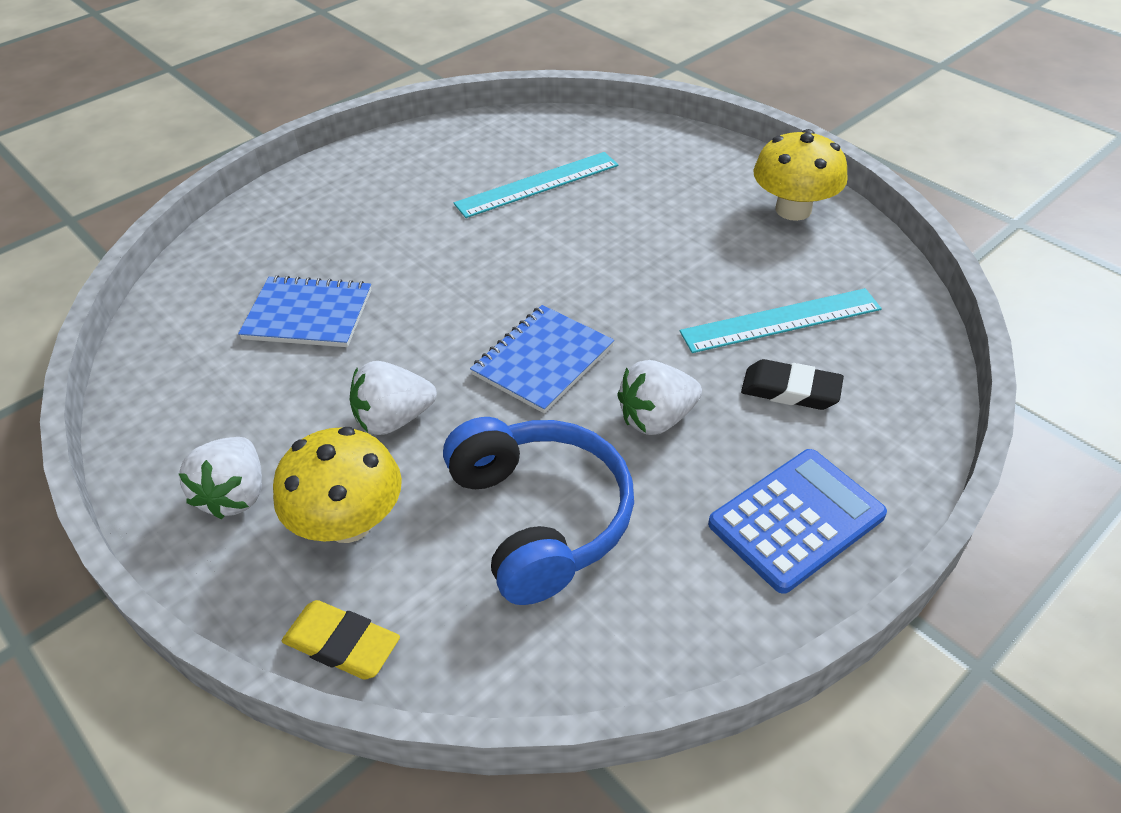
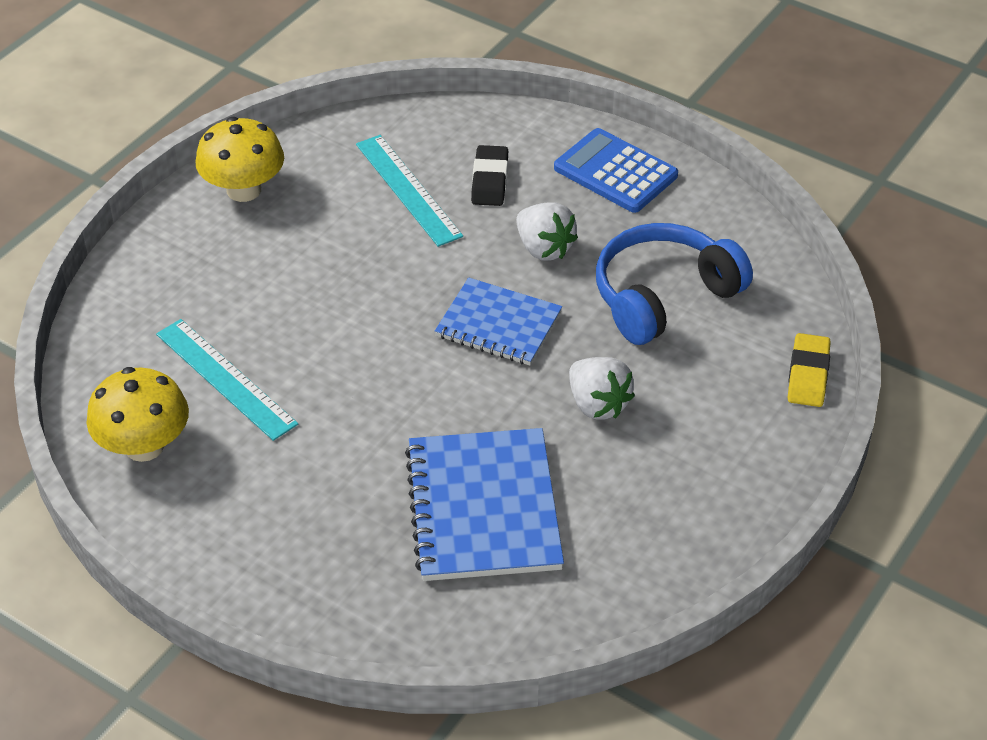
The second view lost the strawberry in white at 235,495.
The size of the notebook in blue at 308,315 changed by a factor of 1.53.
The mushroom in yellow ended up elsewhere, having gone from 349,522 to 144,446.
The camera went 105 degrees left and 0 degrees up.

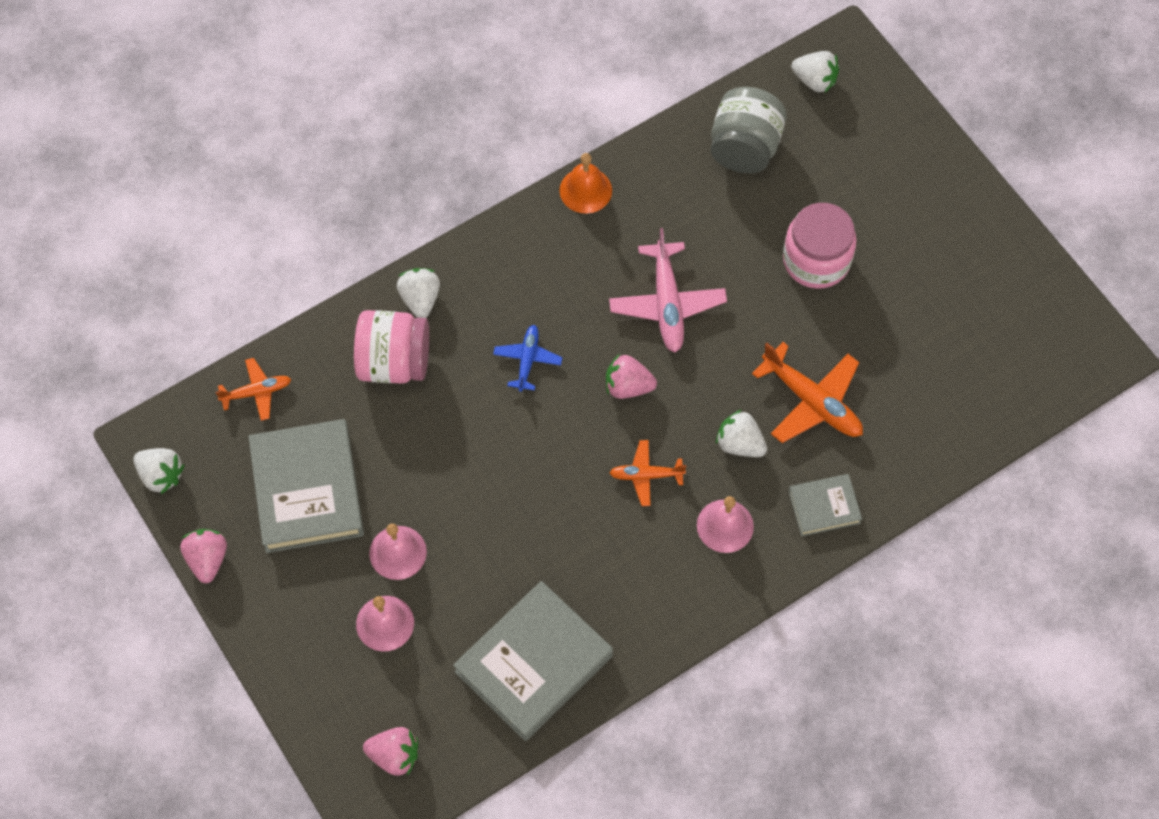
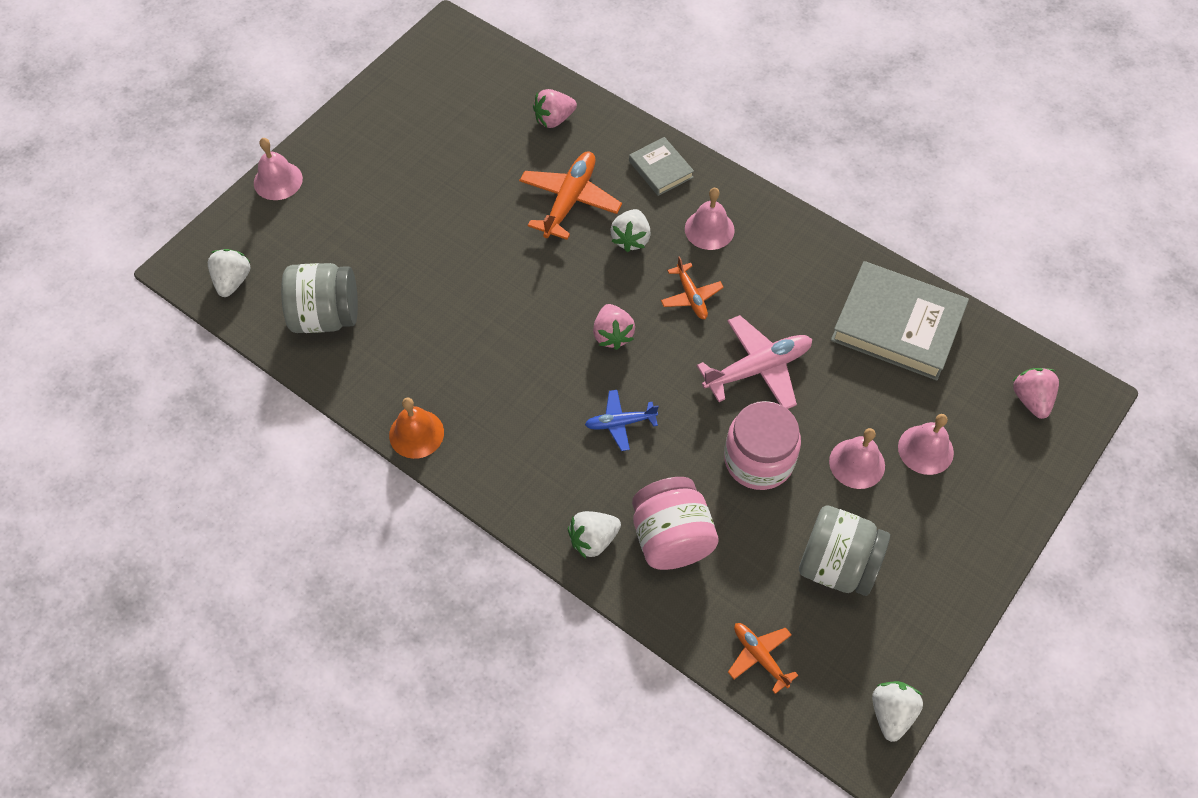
The strawberry in pink ended up elsewhere, having gone from 207,559 to 554,119.
Where the book in grey stood at 307,489, the jar in grey came to stand at 837,565.
The plane in pink ended up elsewhere, having gone from 667,304 to 758,369.
The jar in pink ended up elsewhere, having gone from 816,260 to 758,460.
The second view gained the bell in pink at 278,180.
The camera went 110 degrees left and 5 degrees down.

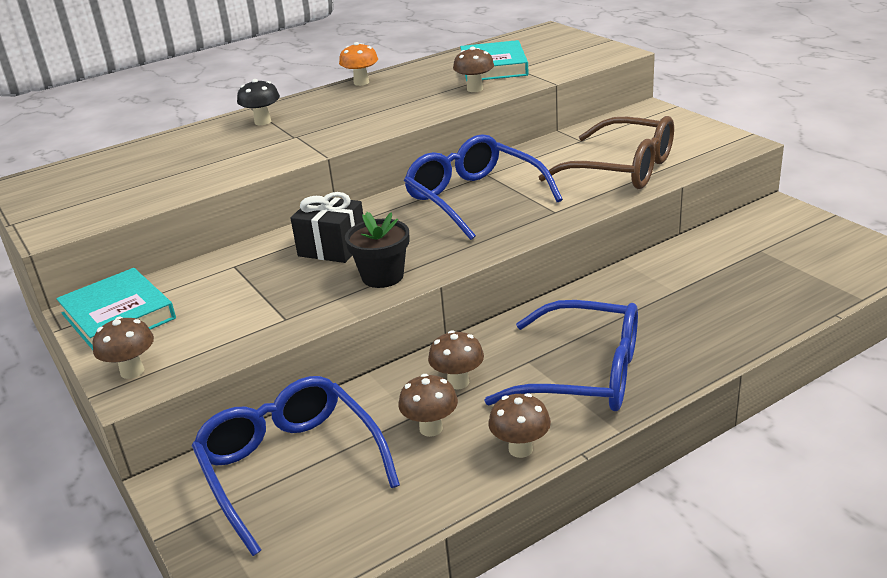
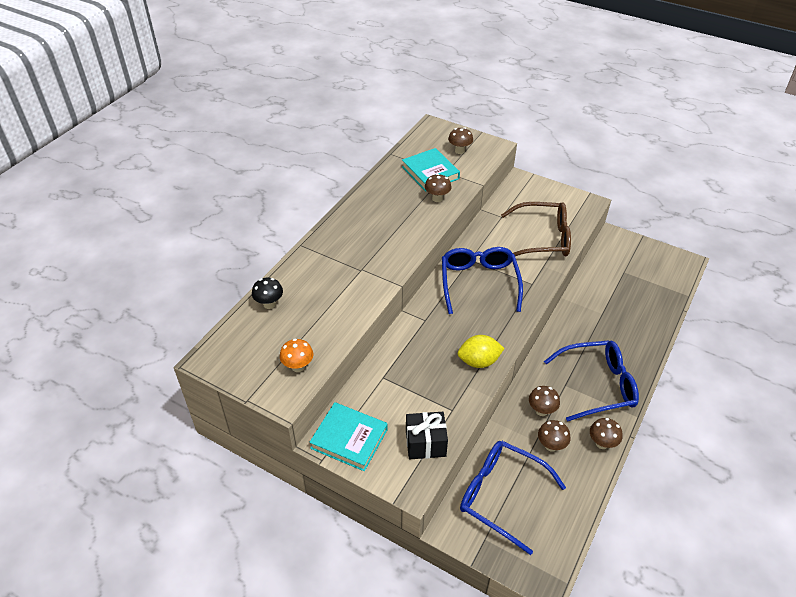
The mushroom in brown ended up elsewhere, having gone from 132,371 to 459,151.
The mushroom in black ended up elsewhere, having gone from 262,122 to 269,304.
The gift in black ended up elsewhere, having gone from 332,248 to 425,443.
The mushroom in orange ended up elsewhere, having gone from 361,82 to 298,367.
Where the flower pot in black stood at 382,276, the lemon in yellow came to stand at 479,361.
The glasses in blue at 474,198 ended up facing another way, 60 degrees clockwise from before.
The camera went 30 degrees left and 15 degrees up.

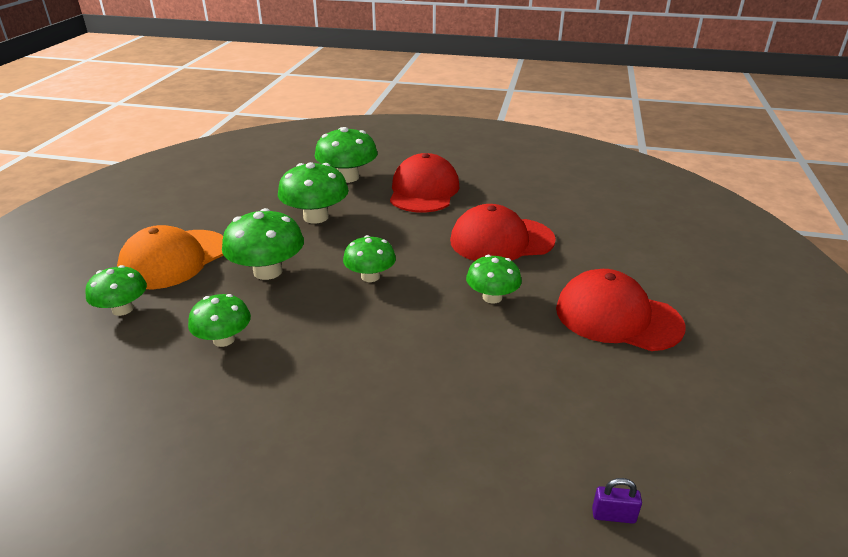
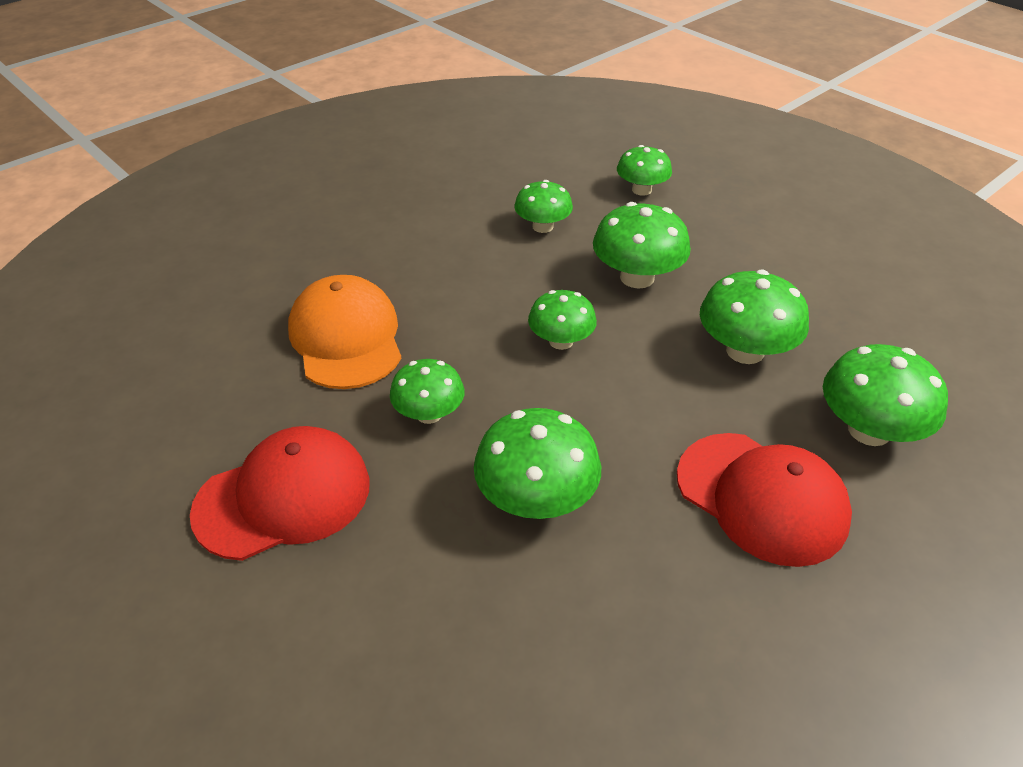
The cap in orange ended up elsewhere, having gone from 174,259 to 346,338.
Where the cap in red stood at 501,240, the mushroom in green came to stand at 536,499.
The second view lost the padlock in purple at 613,515.
The camera went 125 degrees right and 10 degrees up.

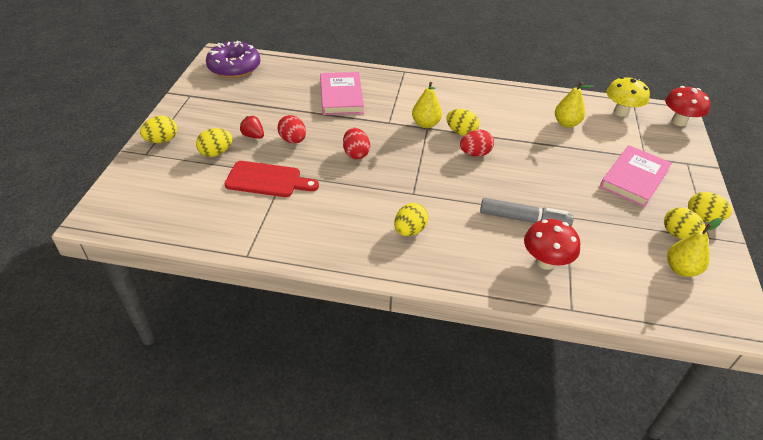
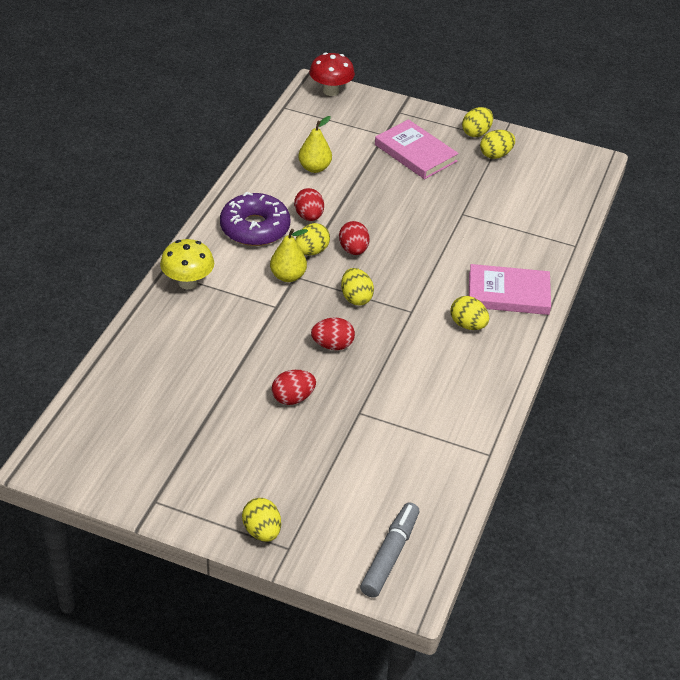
The egg in yellow ended up elsewhere, having gone from 216,153 to 356,298.
The donut in purple ended up elsewhere, having gone from 234,67 to 255,228.
The second view lost the cutting board in red at 267,180.
The second view lost the strawberry in red at 253,136.
The book in pink ended up elsewhere, having gone from 341,96 to 508,293.
The marker in grey ended up elsewhere, having gone from 524,219 to 390,555.
The second view lost the mushroom in red at 545,262.
The mushroom in yellow ended up elsewhere, having gone from 621,112 to 188,282.
The second view lost the pear in yellow at 681,269.
The second view gained the egg in red at 309,216.
The camera went 80 degrees left and 0 degrees up.

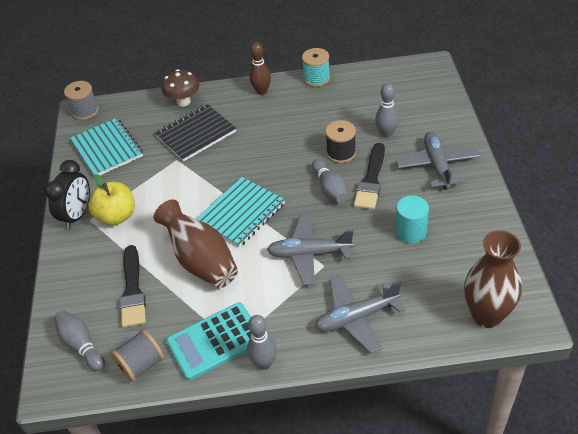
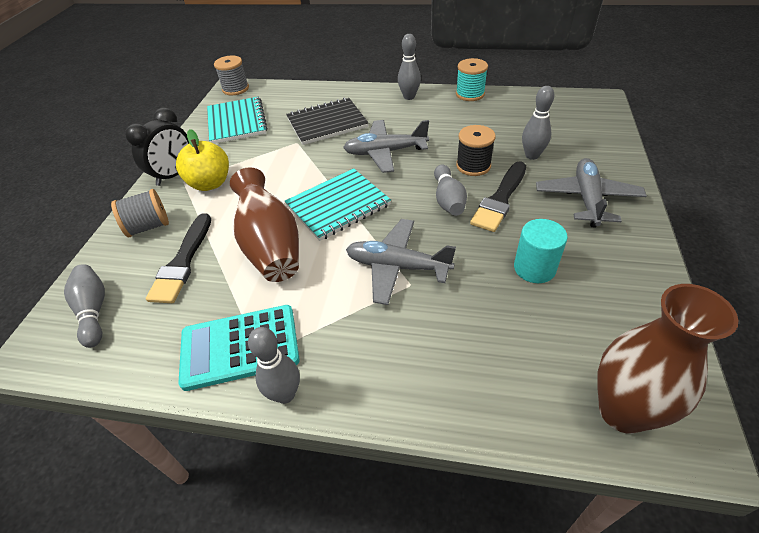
The spool in grey ended up elsewhere, having gone from 141,365 to 148,226.
The second view lost the mushroom in brown at 183,101.
What was the bowling pin in brown at 261,91 turned into the bowling pin in grey at 409,97.
The plane in grey ended up elsewhere, having gone from 356,318 to 385,152.
The camera went 15 degrees right and 0 degrees up.

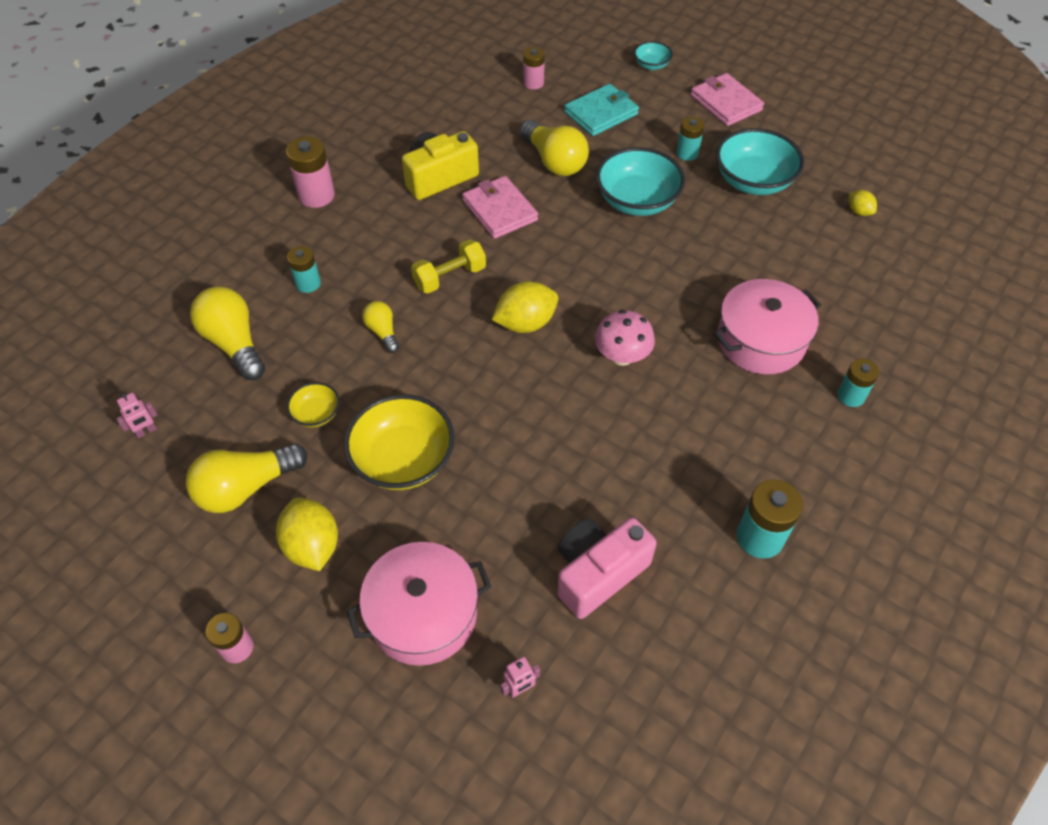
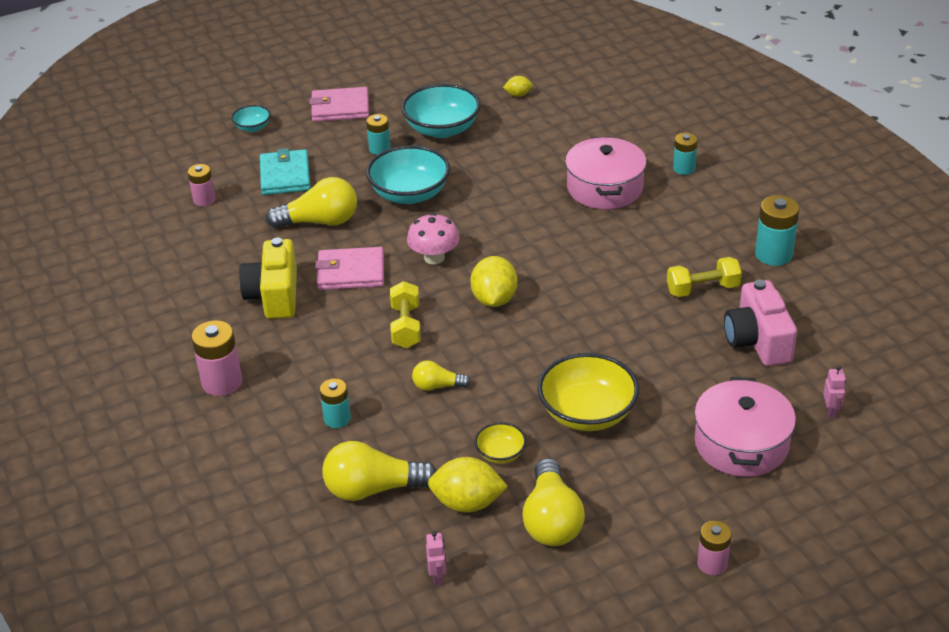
The lemon in yellow ended up elsewhere, having gone from 312,546 to 467,503.
The mushroom in pink ended up elsewhere, having gone from 622,356 to 434,257.
The second view gained the dumbbell in yellow at 702,289.
The camera went 60 degrees left and 15 degrees down.

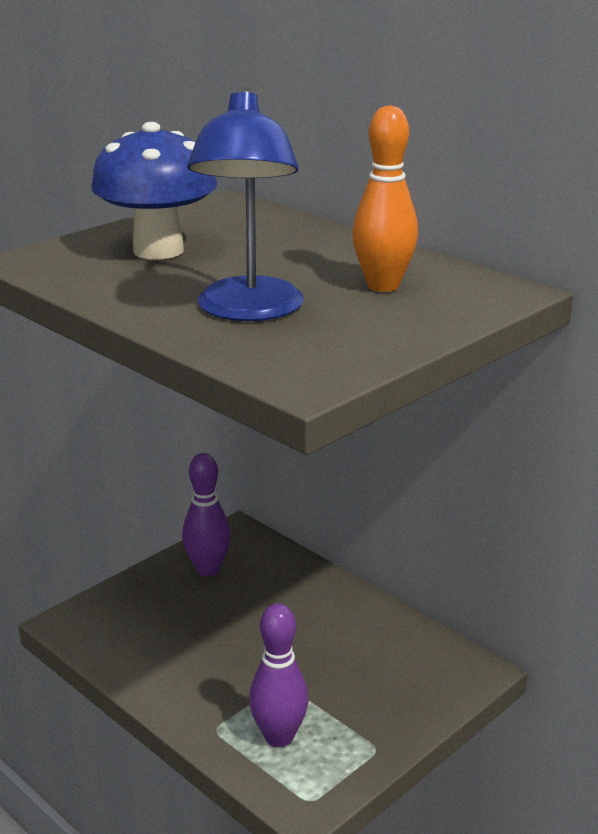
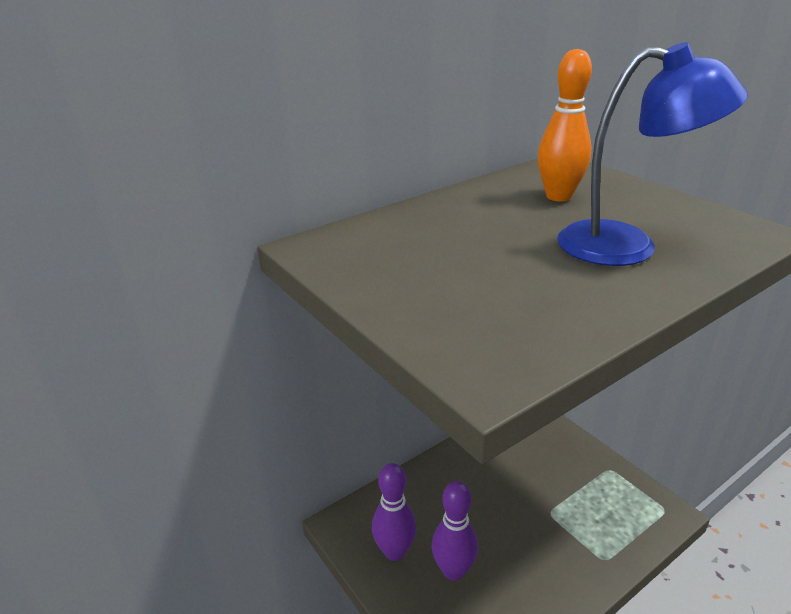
The second view lost the mushroom in blue at 158,251.
The bowling pin in purple ended up elsewhere, having gone from 279,737 to 453,570.
The camera went 80 degrees left and 5 degrees up.

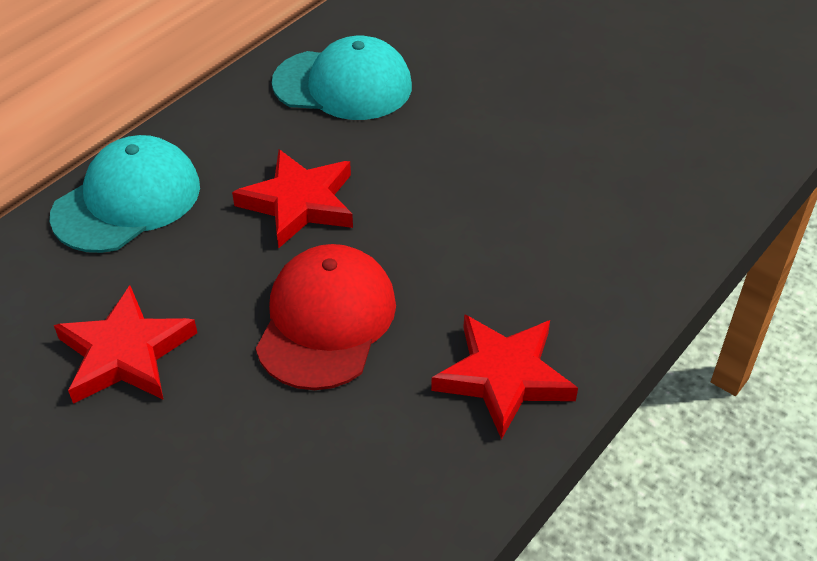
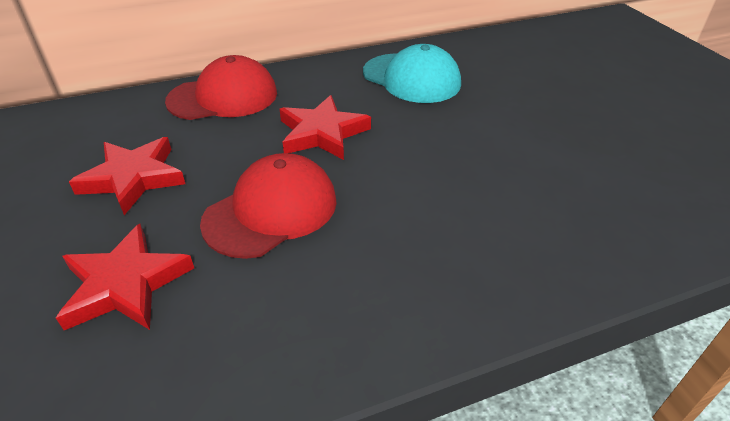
What was the cap in turquoise at 127,201 turned into the cap in red at 223,97.
The star in red ended up elsewhere, having gone from 504,377 to 125,284.
The camera went 30 degrees right and 5 degrees down.

